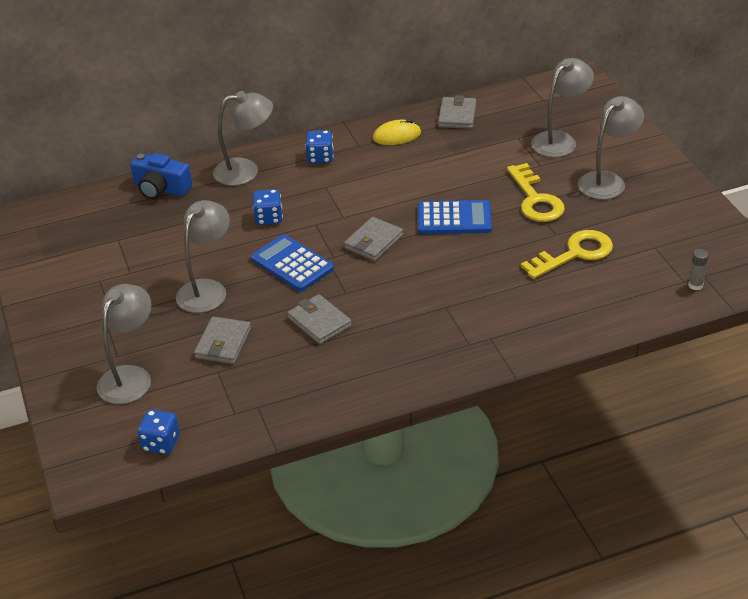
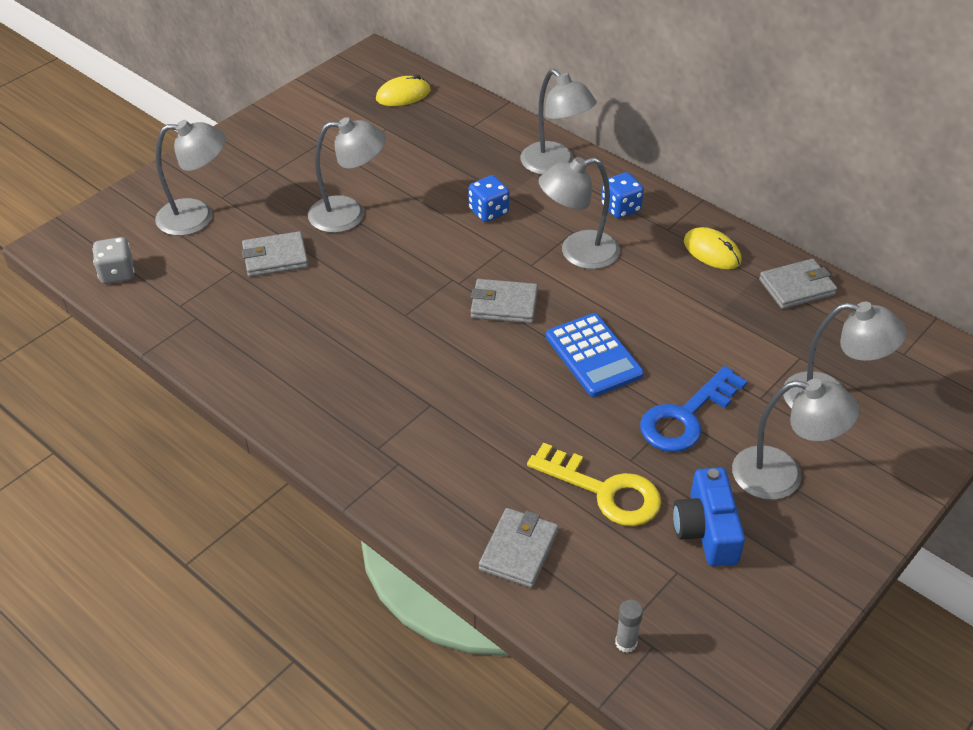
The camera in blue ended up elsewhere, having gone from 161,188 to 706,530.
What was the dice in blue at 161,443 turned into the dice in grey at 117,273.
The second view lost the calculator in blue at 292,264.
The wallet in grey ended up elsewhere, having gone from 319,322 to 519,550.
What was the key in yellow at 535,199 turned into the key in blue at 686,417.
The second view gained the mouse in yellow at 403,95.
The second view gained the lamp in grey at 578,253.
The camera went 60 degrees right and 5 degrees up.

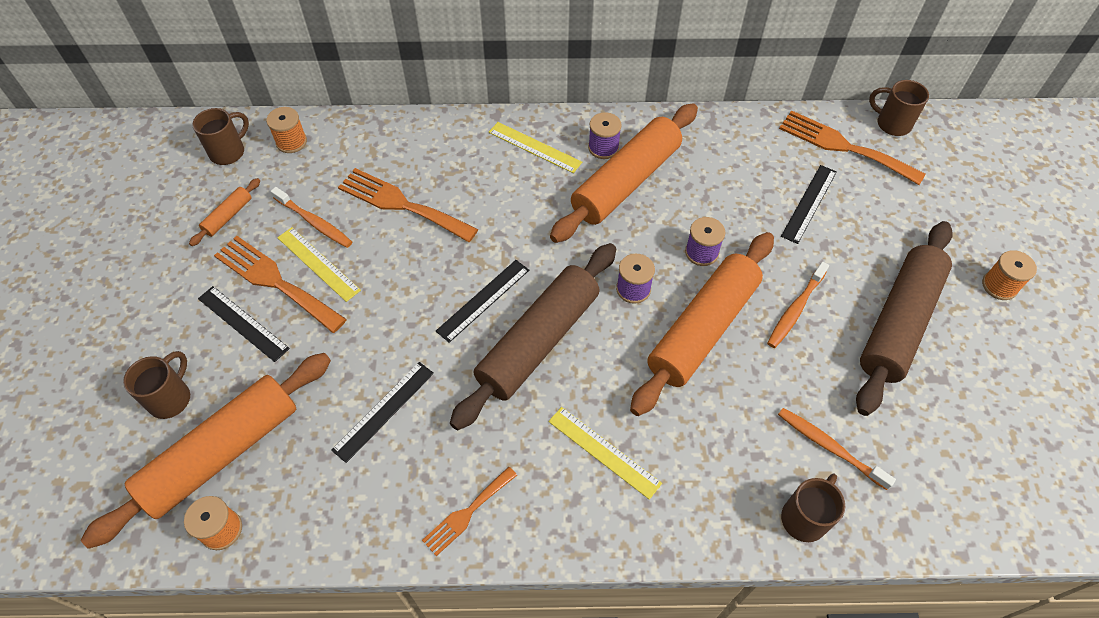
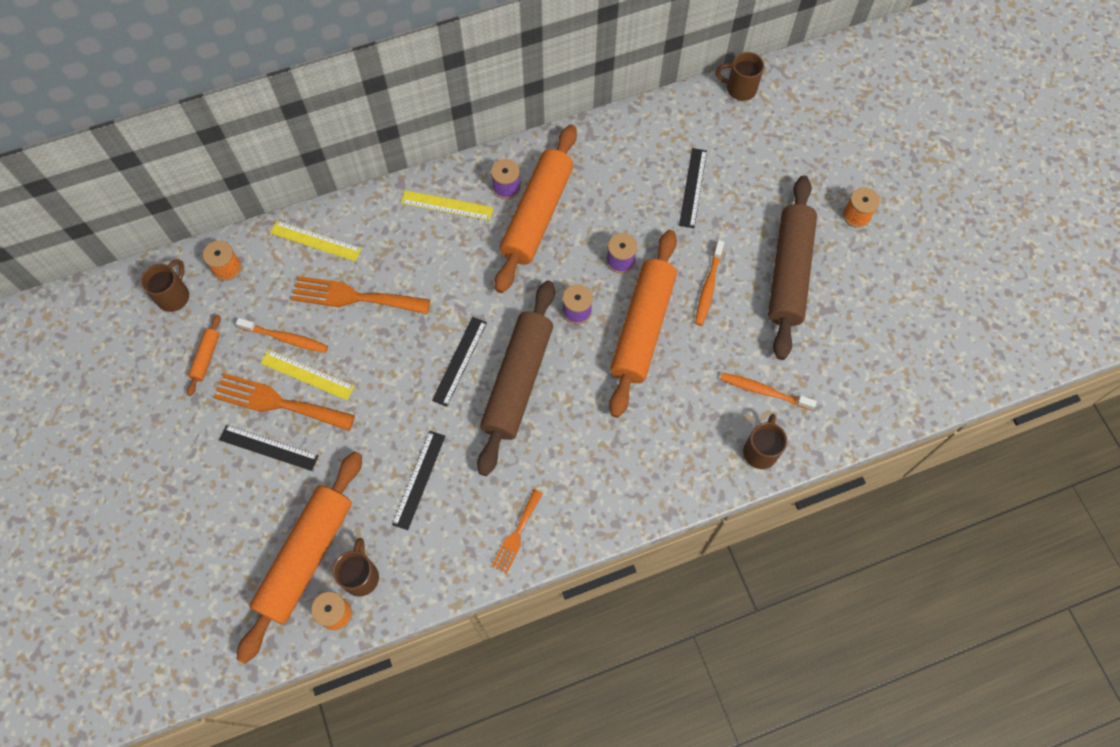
The mug in brown ended up elsewhere, having gone from 171,398 to 361,576.
The ruler in yellow ended up elsewhere, having gone from 604,452 to 315,241.
The second view lost the fork in orange at 843,146.
The camera went 20 degrees left and 10 degrees up.

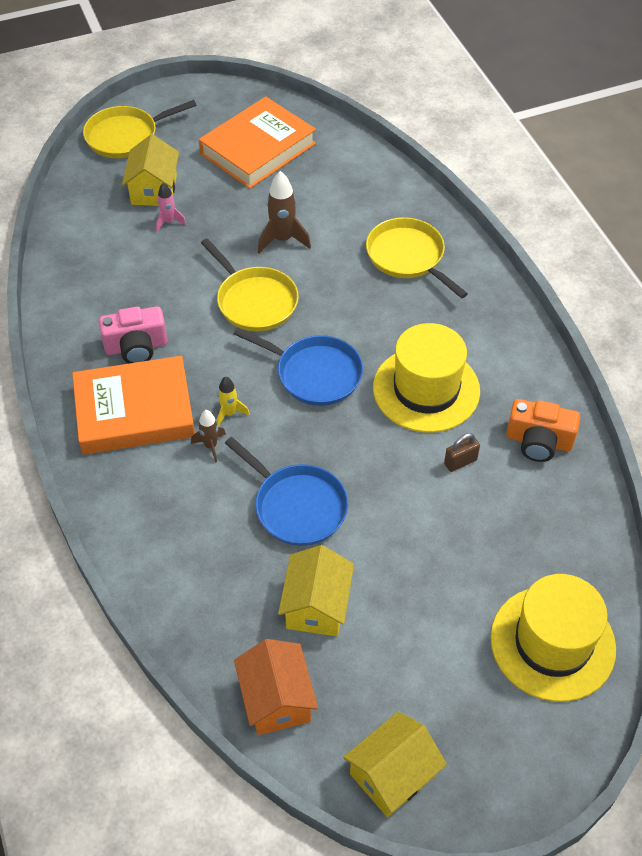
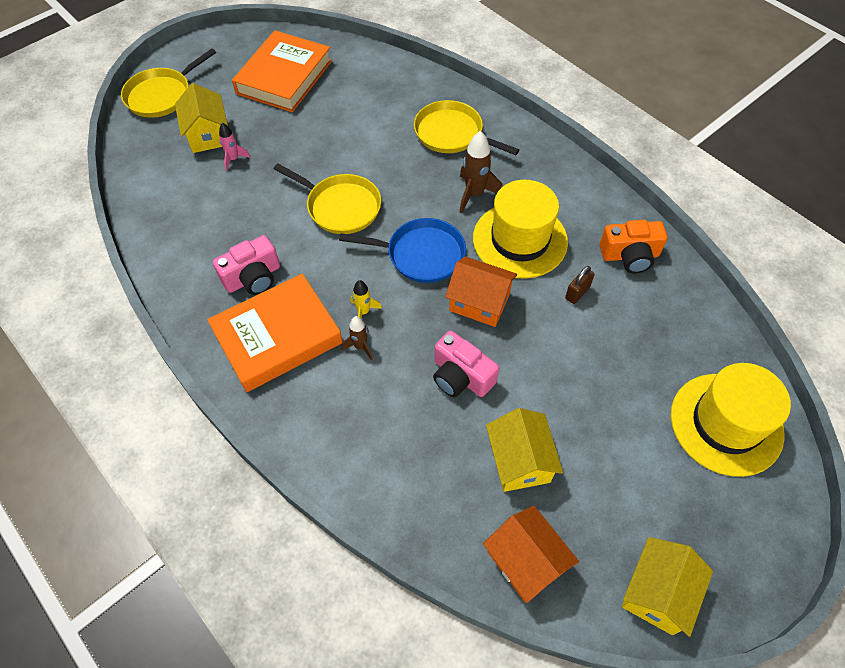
Where the pan in blue stood at 297,506, the camera in pink came to stand at 461,376.
The rocket in brown ended up elsewhere, having gone from 282,239 to 474,194.
The second view gained the house in orange at 479,302.
The camera went 20 degrees left and 5 degrees up.

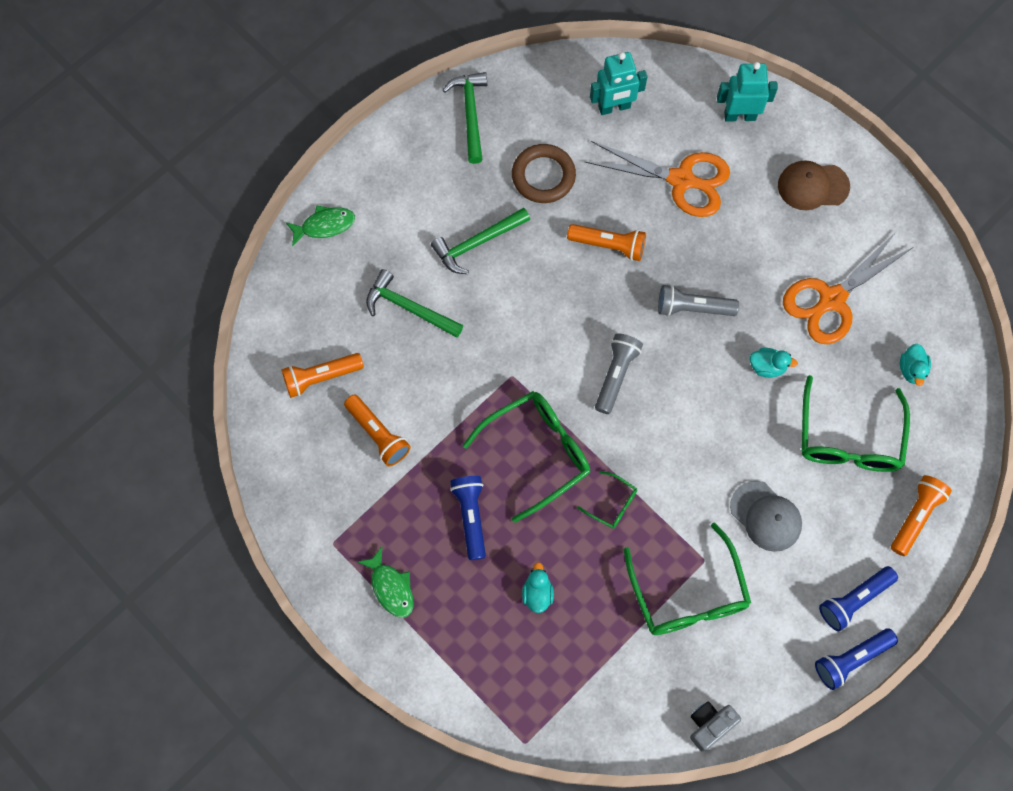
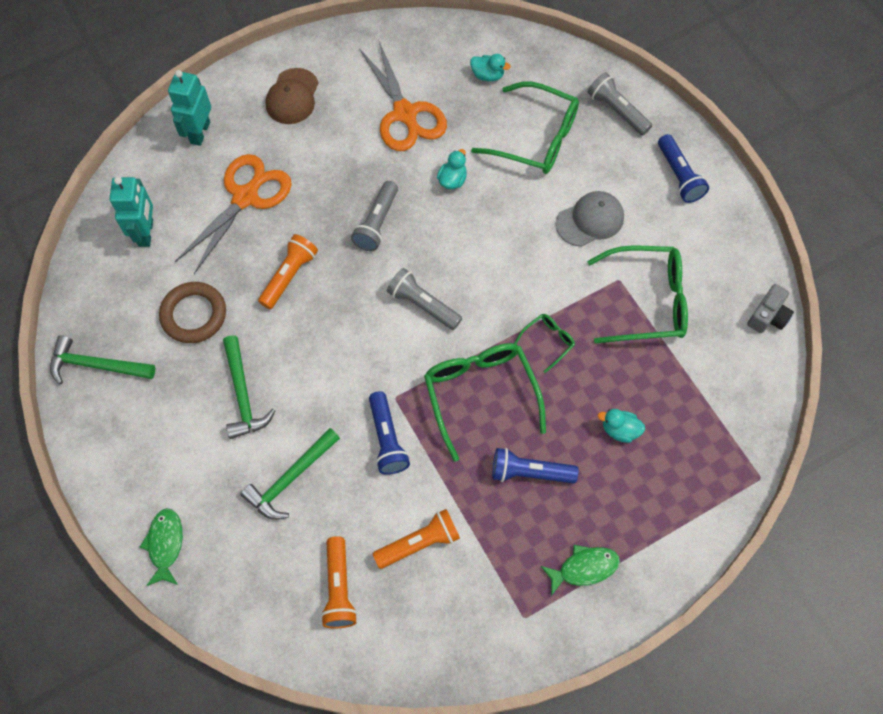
The camera in grey at 710,725 ended up facing another way, 120 degrees counterclockwise from before.
The flashlight in blue ended up elsewhere, having gone from 851,659 to 387,439.
What was the flashlight in orange at 915,517 turned into the flashlight in grey at 617,111.
The camera went 75 degrees left and 5 degrees down.

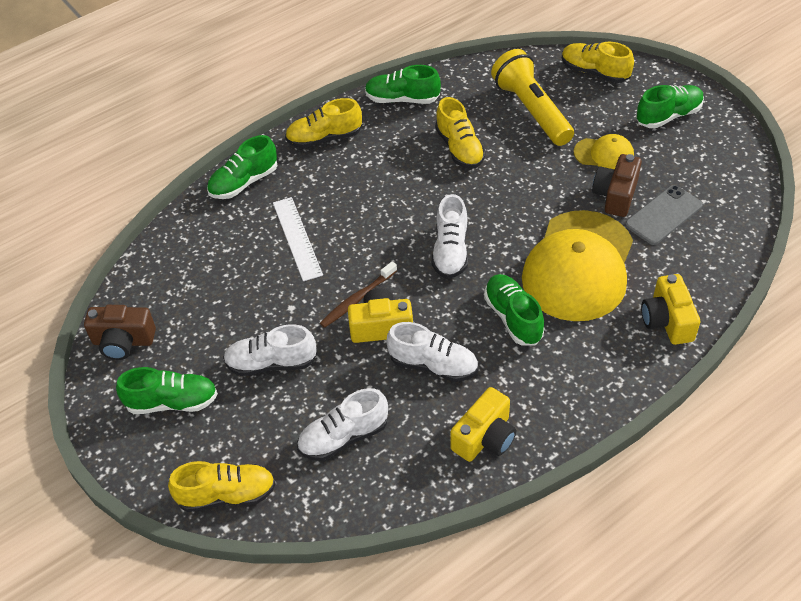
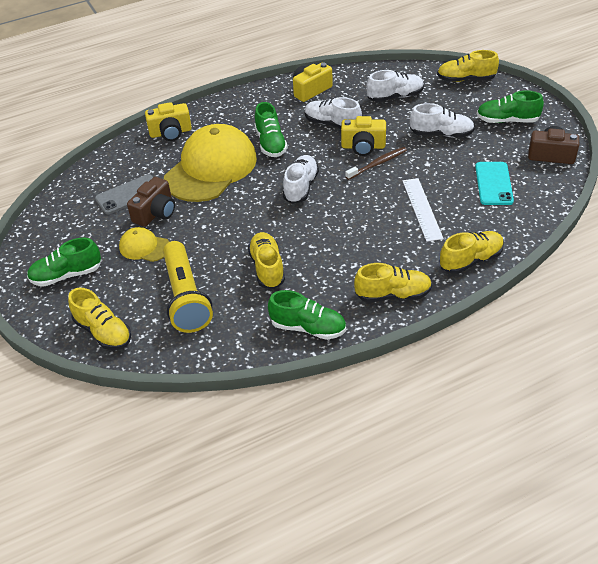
What was the shoe in green at 244,182 turned into the shoe in yellow at 470,260.
The camera in yellow at 667,321 ended up facing another way, 75 degrees clockwise from before.
The second view gained the phone in turquoise at 493,183.
The camera went 170 degrees left and 5 degrees down.

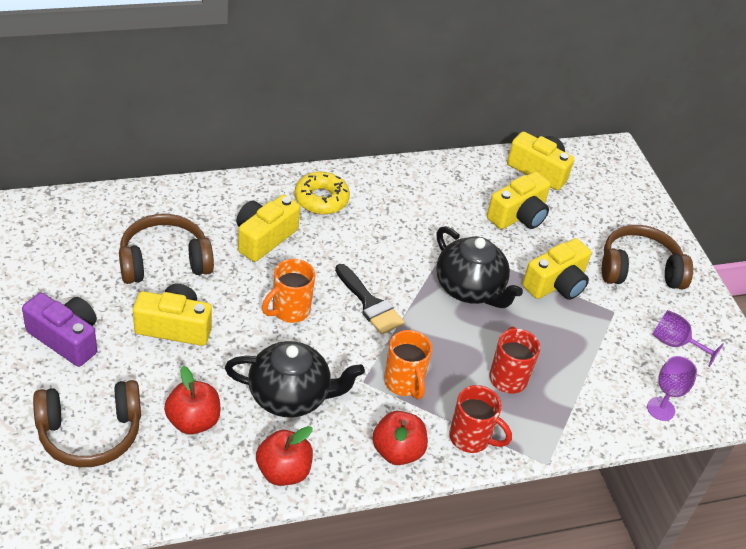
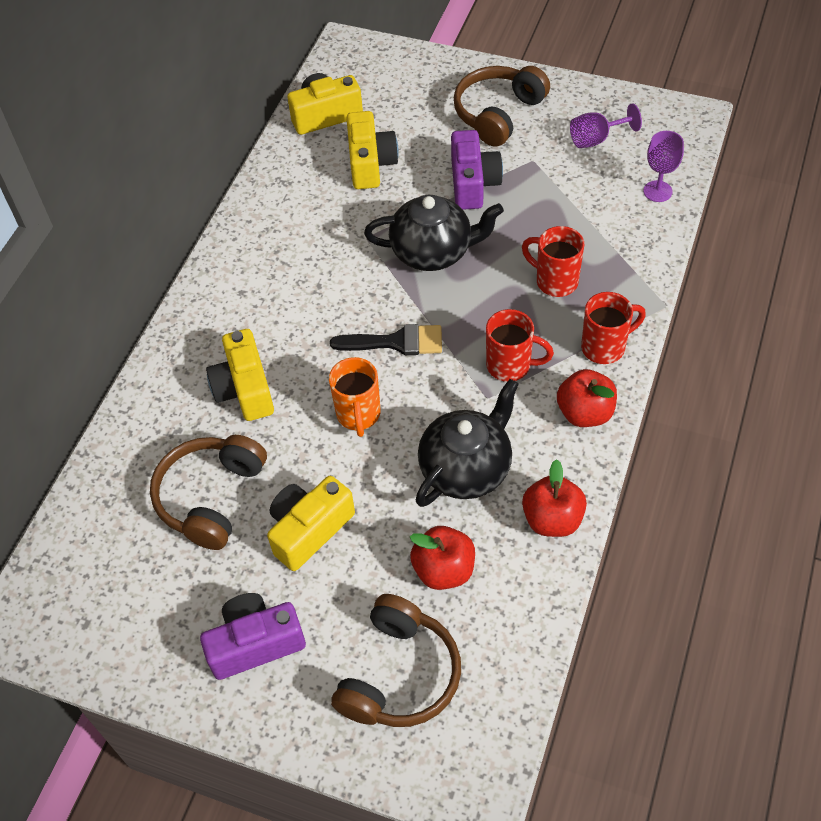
The second view lost the donut in yellow at 321,199.
What was the mug in orange at 404,383 turned into the mug in red at 510,366.
What was the camera in yellow at 556,284 turned into the camera in purple at 473,183.
The camera went 45 degrees left and 10 degrees up.

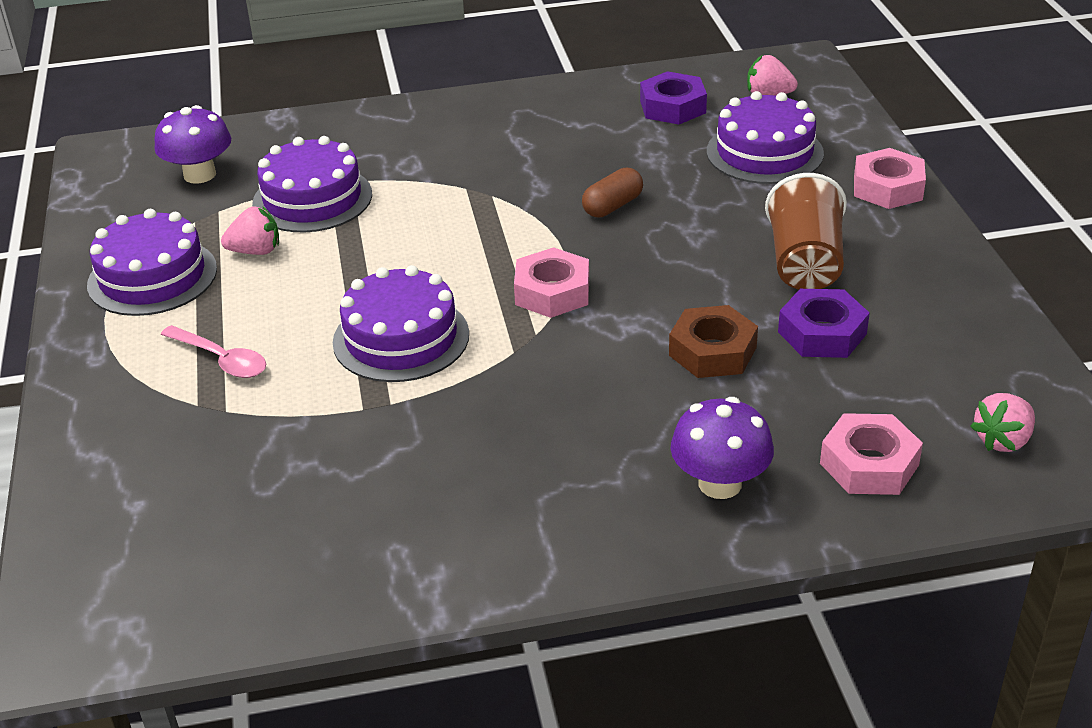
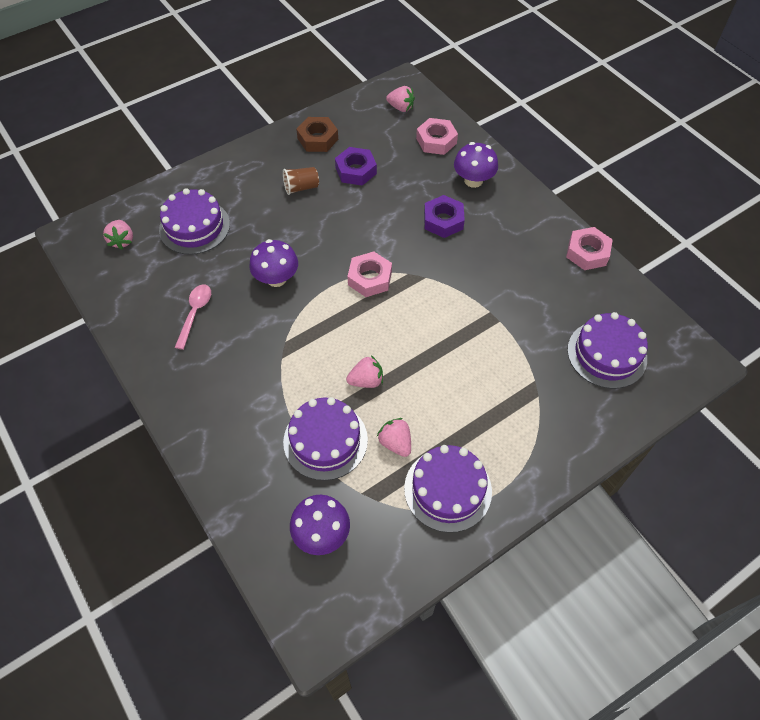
The spoon in pink ended up elsewhere, having gone from 221,359 to 195,313.
The cake in purple ended up elsewhere, having gone from 401,338 to 607,354.
Where the capsule in brown stood at 612,206, the mushroom in purple came to stand at 276,278.
The nut in purple ended up elsewhere, having gone from 672,107 to 443,221.
The nut in brown ended up elsewhere, having gone from 712,351 to 317,139.
The size of the cup in brown at 805,263 changed by a factor of 0.61.
The nut in pink ended up elsewhere, having gone from 888,188 to 587,252.
The second view gained the strawberry in pink at 366,381.
The camera went 115 degrees left and 20 degrees up.

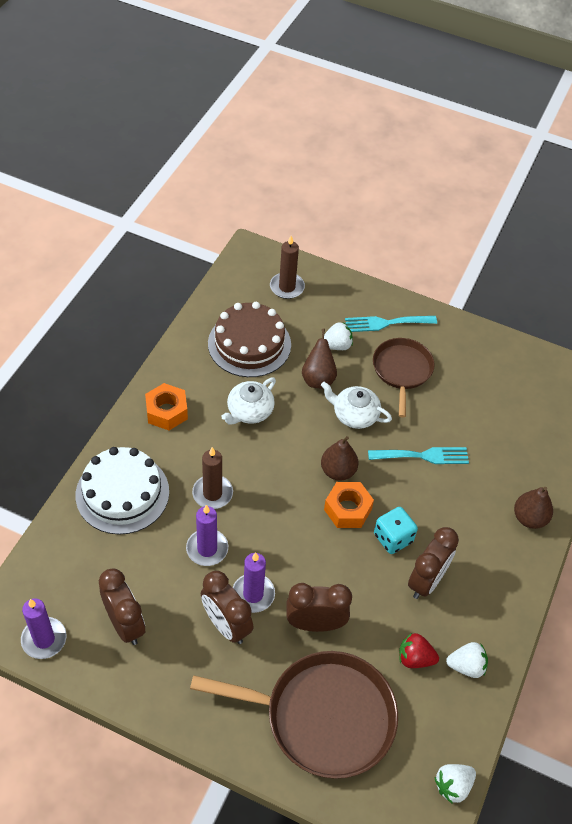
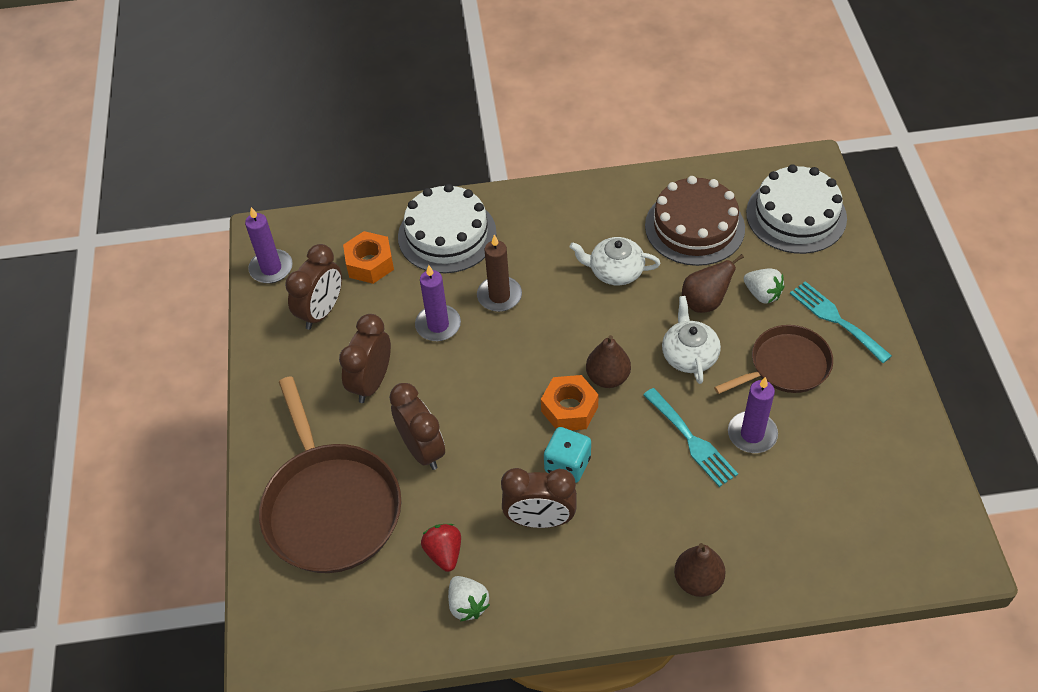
The nut in orange ended up elsewhere, having gone from 167,412 to 370,263.
The candle in purple ended up elsewhere, having gone from 253,594 to 752,434.
Where the candle in brown stood at 287,287, the cake in white came to stand at 796,215.
The second view lost the strawberry in white at 453,786.
The camera went 65 degrees right and 0 degrees up.

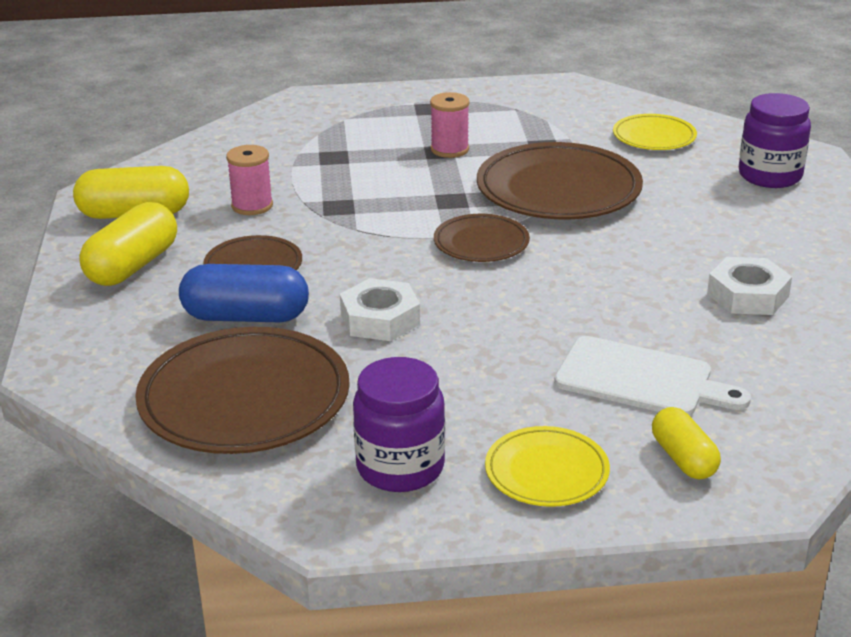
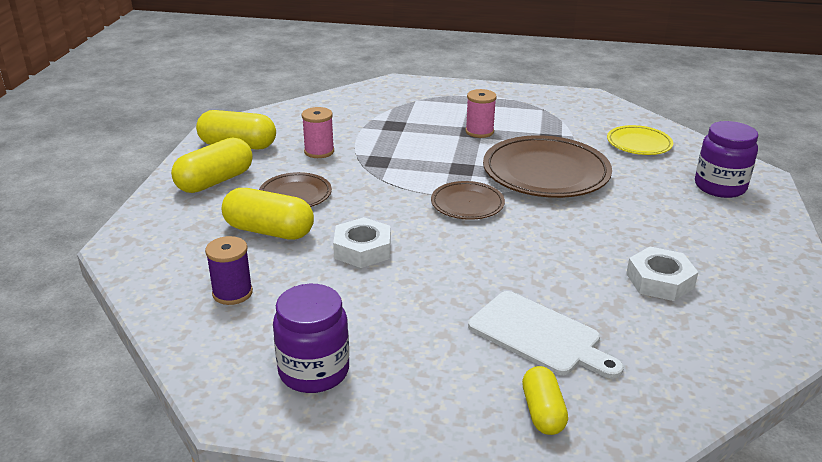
Where the plate in brown stood at 244,399, the spool in purple came to stand at 232,293.
What was the capsule in blue at 246,316 turned into the capsule in yellow at 269,231.
The second view lost the plate in yellow at 546,472.
The camera went 15 degrees right and 0 degrees up.

